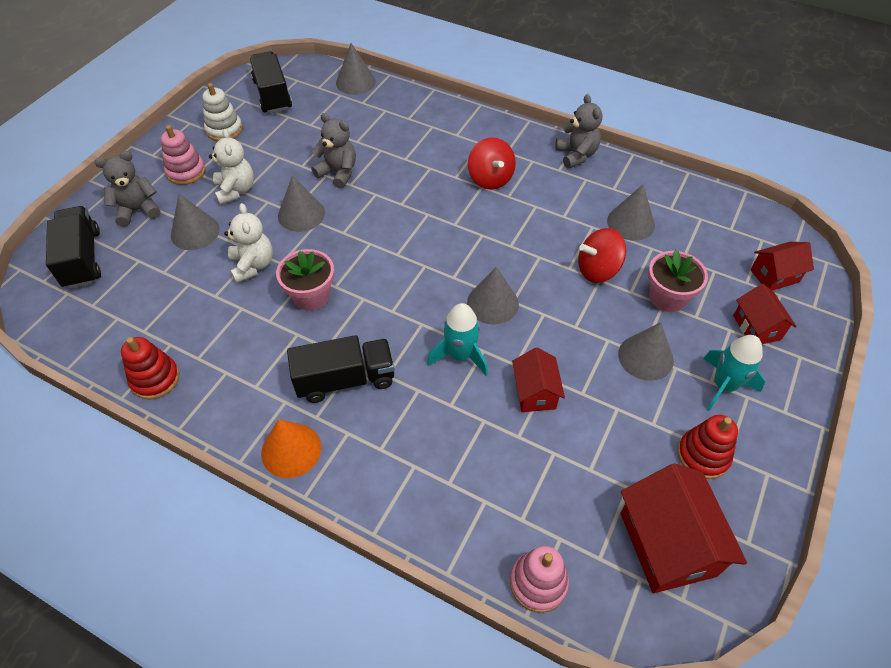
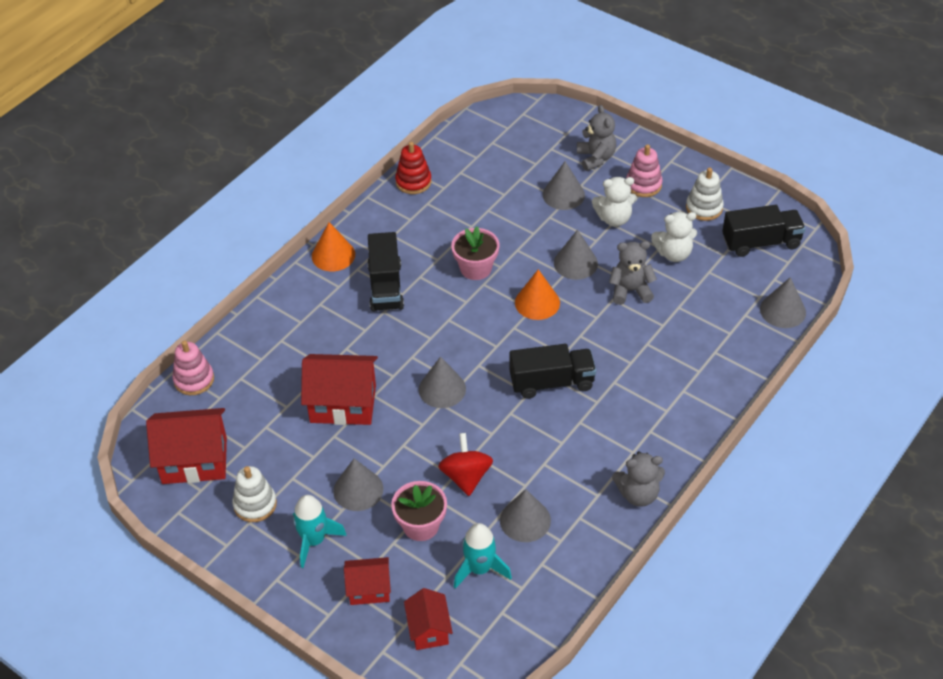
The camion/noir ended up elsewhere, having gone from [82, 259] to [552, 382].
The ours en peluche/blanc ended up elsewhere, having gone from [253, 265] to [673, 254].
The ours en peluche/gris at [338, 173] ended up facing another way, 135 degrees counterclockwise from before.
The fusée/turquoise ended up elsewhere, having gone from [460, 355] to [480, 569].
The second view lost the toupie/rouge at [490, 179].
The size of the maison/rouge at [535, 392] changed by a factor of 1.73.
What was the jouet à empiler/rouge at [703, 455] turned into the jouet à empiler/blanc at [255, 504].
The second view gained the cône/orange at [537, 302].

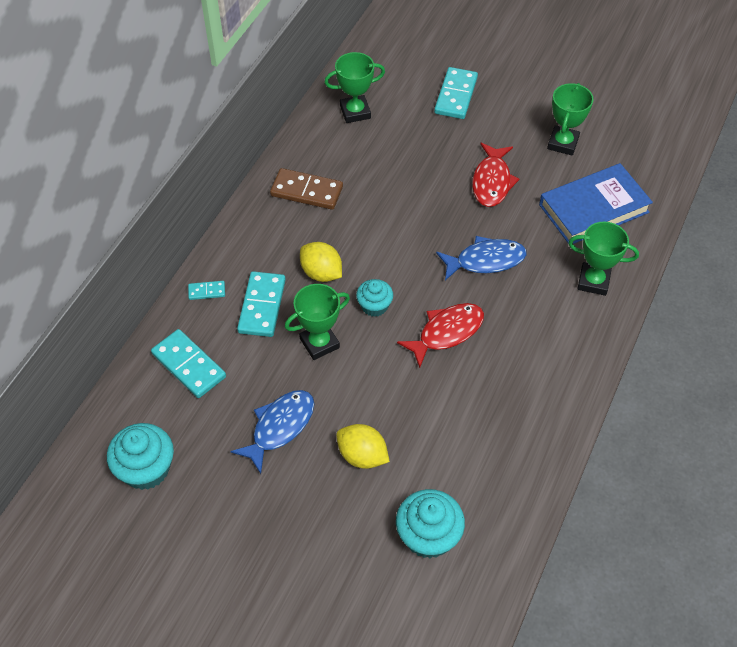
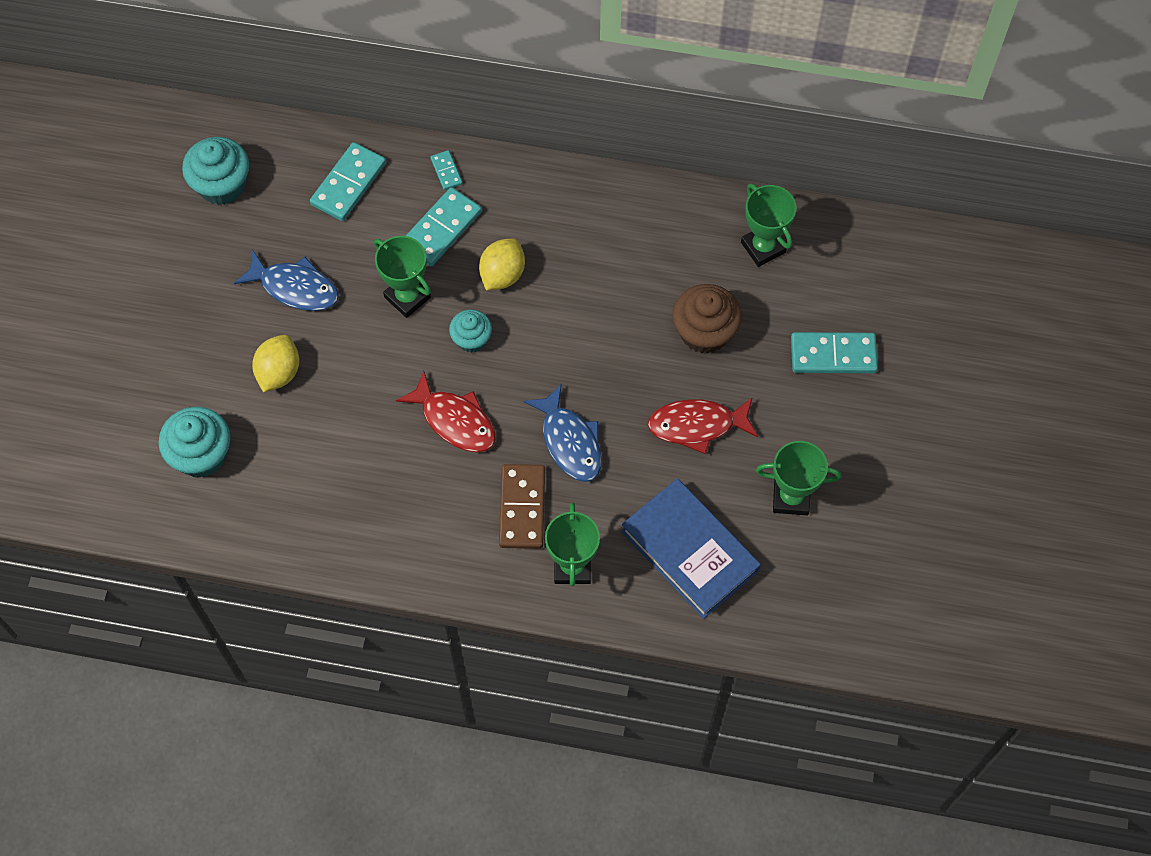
The domino/turquoise at [262, 306] ended up facing another way, 45 degrees counterclockwise from before.
The domino/marron ended up elsewhere, having gone from [306, 191] to [522, 508].
The second view gained the muffin/marron at [704, 332].

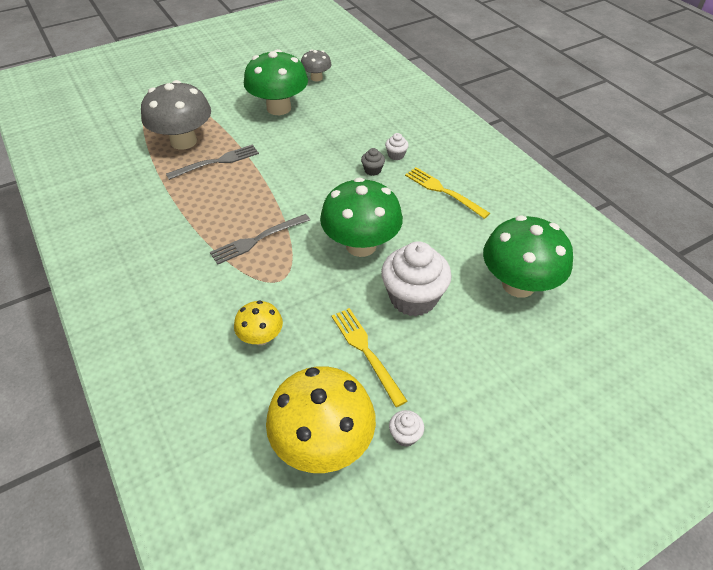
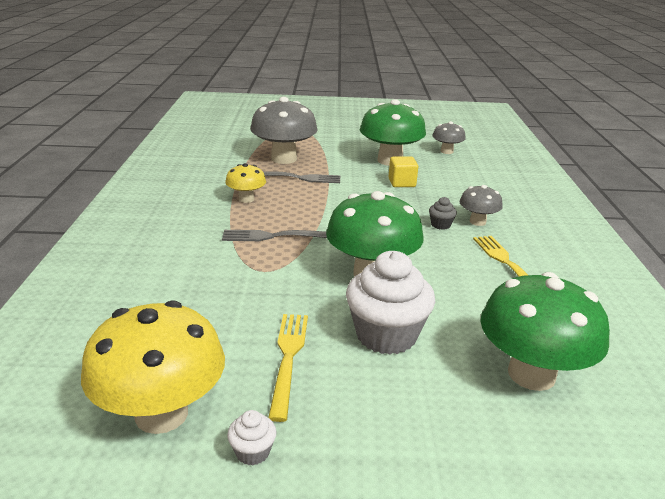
The champignon/jaune ended up elsewhere, having gone from [261, 337] to [246, 199].
Where the muffin/blanc stood at [396, 155], the champignon/gris came to stand at [477, 222].
The second view gained the cube/jaune at [402, 183].

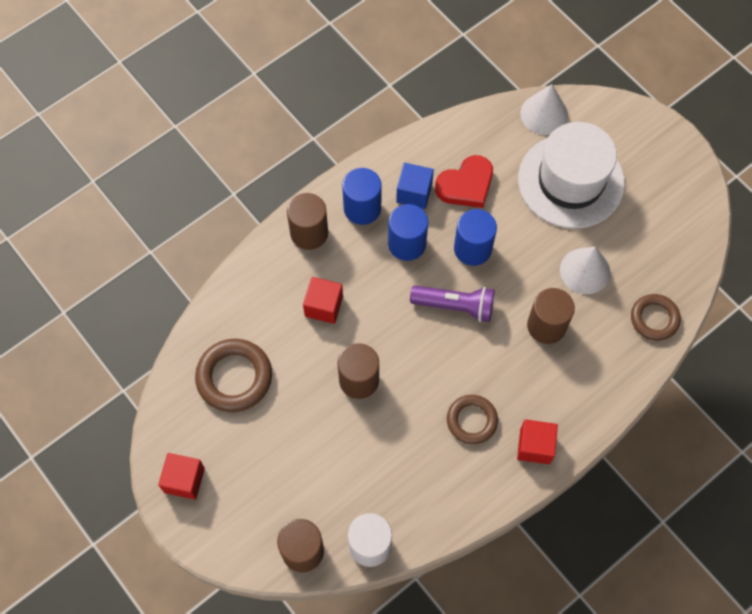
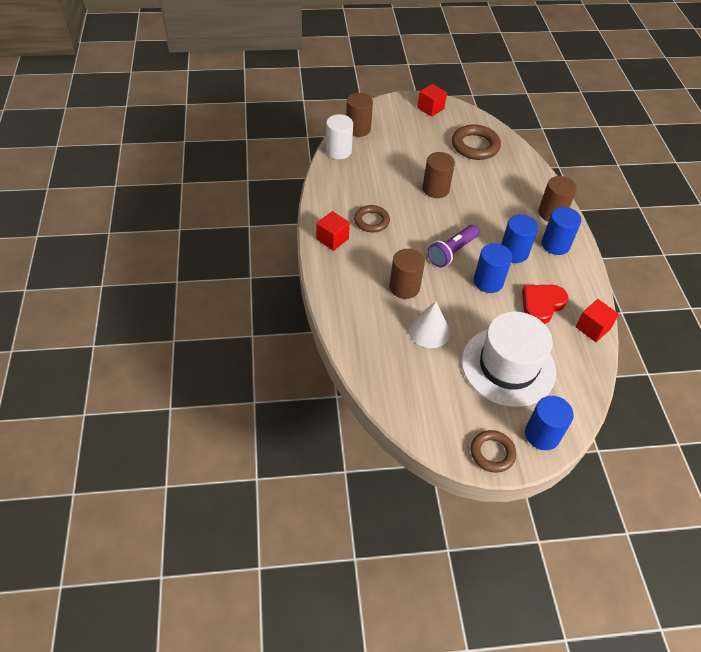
The cube/rouge ended up elsewhere, having gone from [324, 306] to [592, 328].
The second view lost the cube/bleu at [414, 193].
The cœur/rouge at [466, 185] ended up facing another way, 45 degrees clockwise from before.
The second view lost the cône/blanc at [544, 114].
The anneau/marron ended up elsewhere, having gone from [654, 319] to [492, 453].
The second view gained the cylindre/bleu at [542, 435].

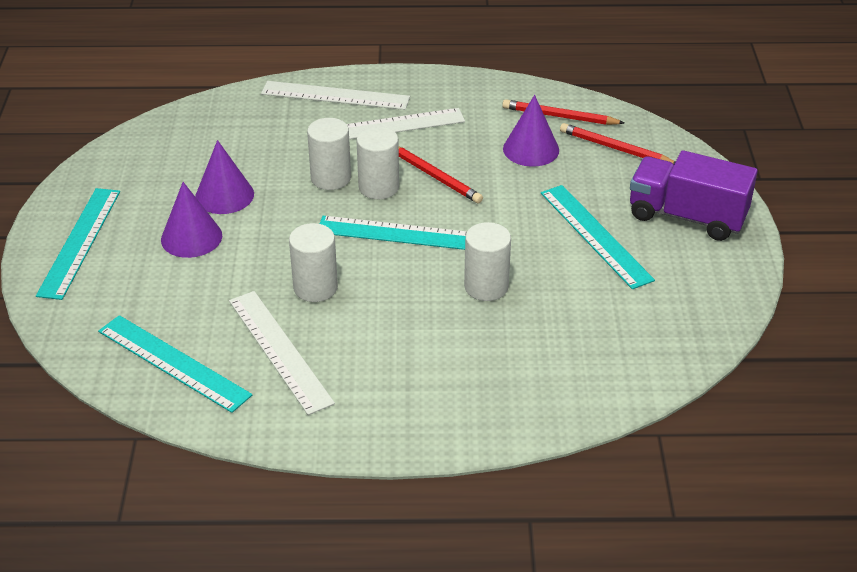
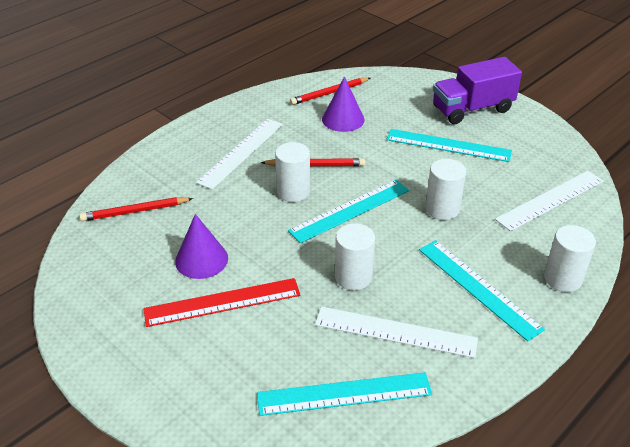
The règle/turquoise ended up elsewhere, having gone from [80, 242] to [478, 288].
Where the cône/violet stood at [191, 237], the règle/rouge came to stand at [222, 302].
The règle/blanc ended up elsewhere, having gone from [335, 95] to [550, 200].
The cylindre/blanc ended up elsewhere, having gone from [331, 178] to [562, 278].
The crayon/rouge ended up elsewhere, having gone from [615, 148] to [135, 211].

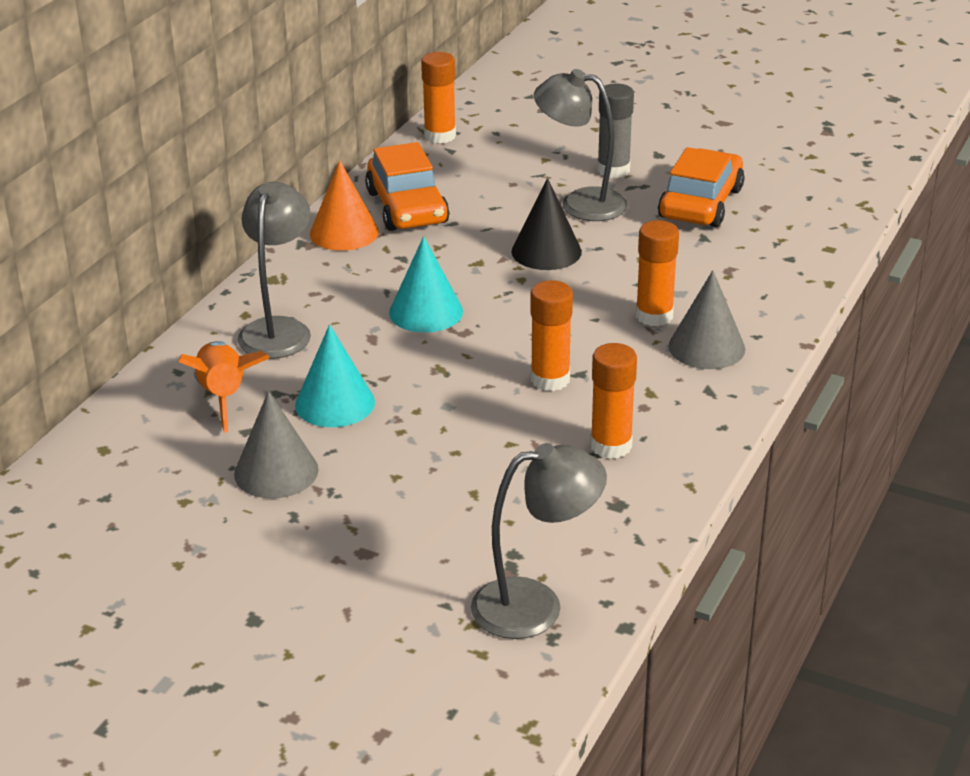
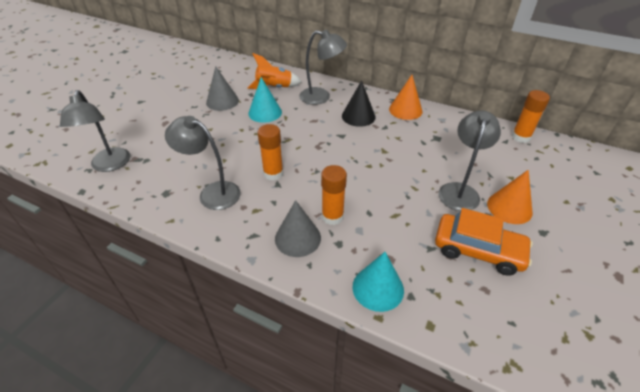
The second view lost the voiture/orange at [407, 207].
The cône/turquoise ended up elsewhere, having gone from [426, 312] to [378, 288].
The cône/noir ended up elsewhere, having gone from [546, 251] to [358, 116].
Where the bâton de colle/orange stood at [611, 446], the lampe/gris came to stand at [212, 193].
Where the bâton de colle/gris stood at [613, 170], the cône/orange came to stand at [509, 207].

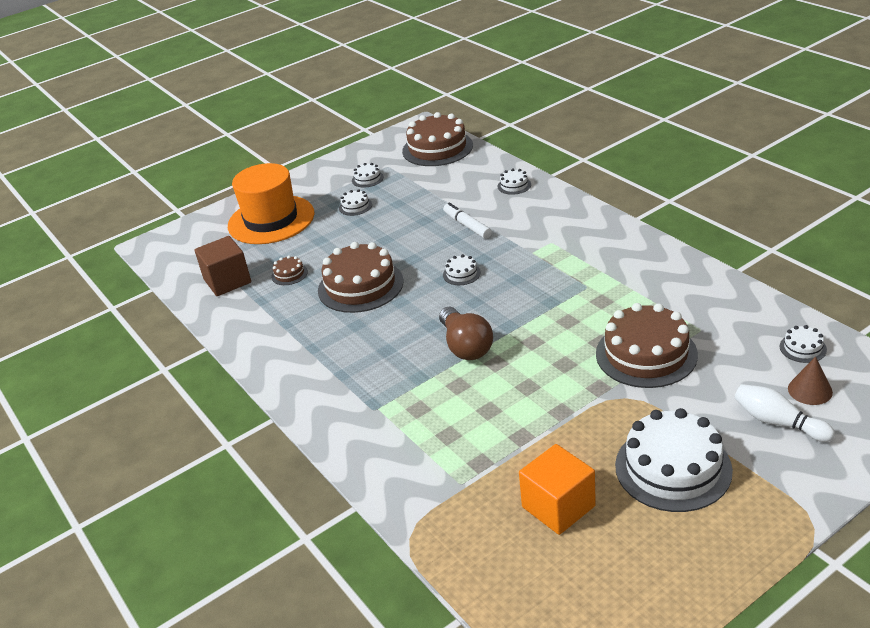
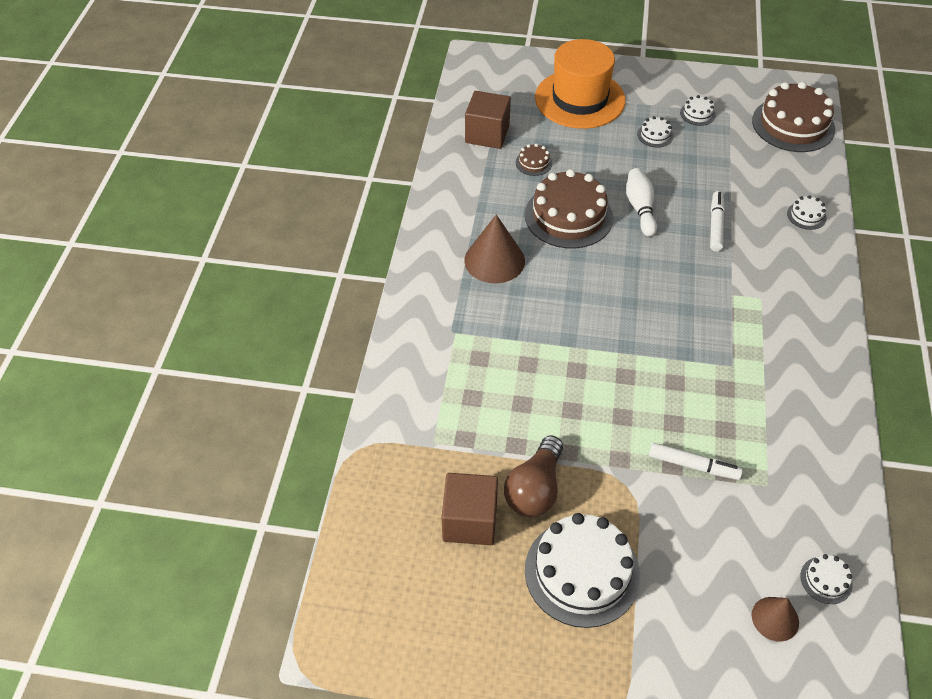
The ampoule/marron ended up elsewhere, having gone from [465, 346] to [535, 489].
The second view lost the gâteau/blanc at [461, 274].
What was the cube/orange at [558, 506] turned into the cube/marron at [470, 521].
Where the gâteau/marron stood at [646, 354], the feutre/blanc came to stand at [693, 465].
The quille/blanc ended up elsewhere, having gone from [778, 422] to [640, 208].
The second view gained the cône/marron at [494, 260].

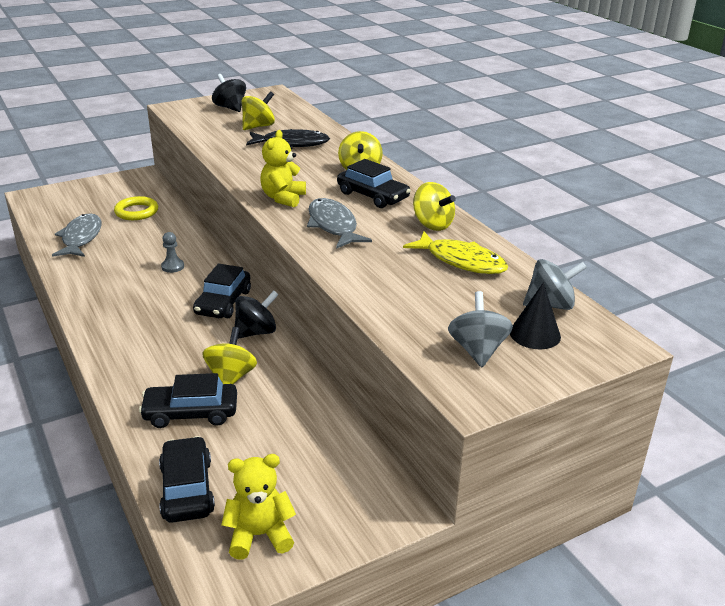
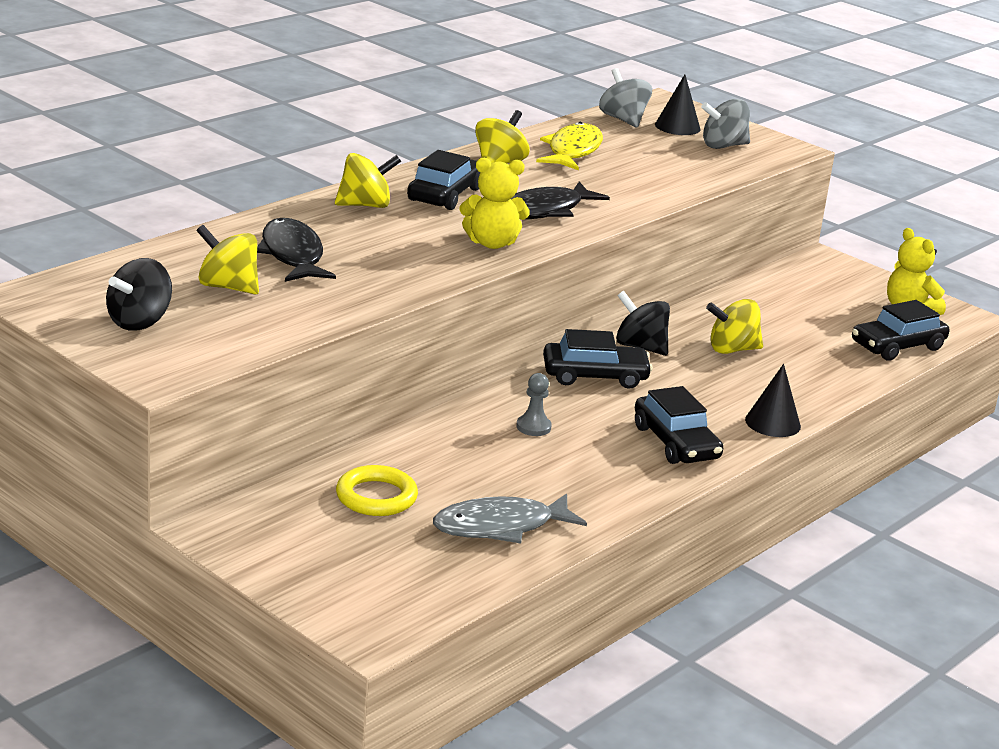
The voiture/noir ended up elsewhere, having gone from [191, 413] to [675, 442].
What was the poisson/gris at [333, 225] turned into the poisson/noir at [544, 210].
The second view gained the cône/noir at [772, 423].

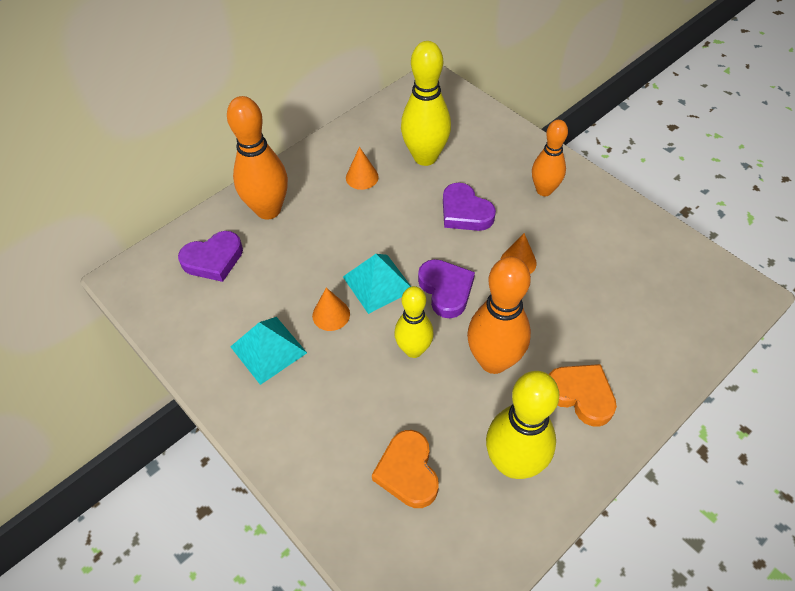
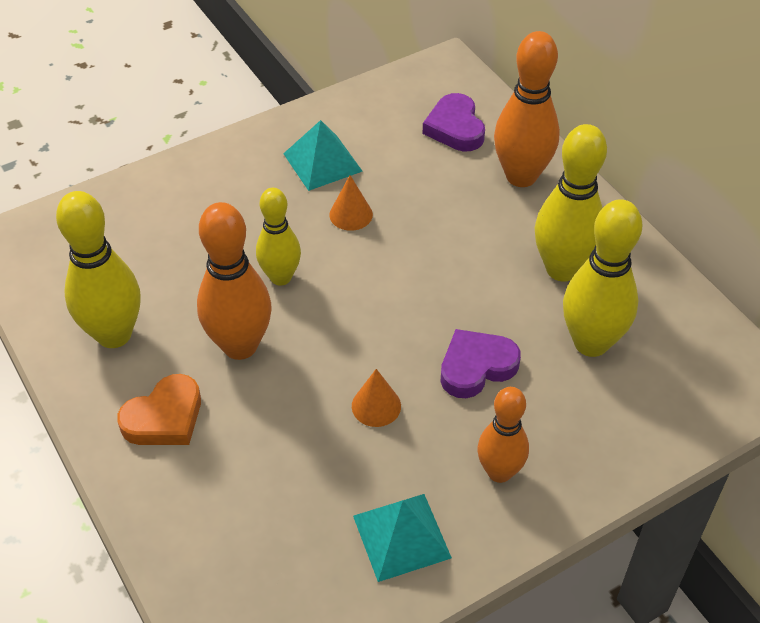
The pyramide/turquoise ended up elsewhere, having gone from [378, 283] to [401, 536].
Where the cône/orange stood at [362, 177], the quille/jaune came to stand at [562, 269].
The second view lost the cœur/orange at [408, 472].
The second view lost the cœur/violet at [446, 290].

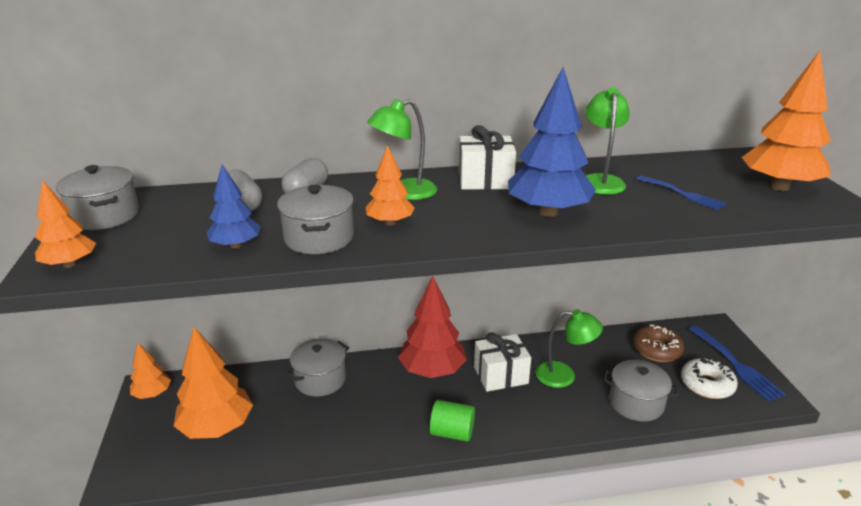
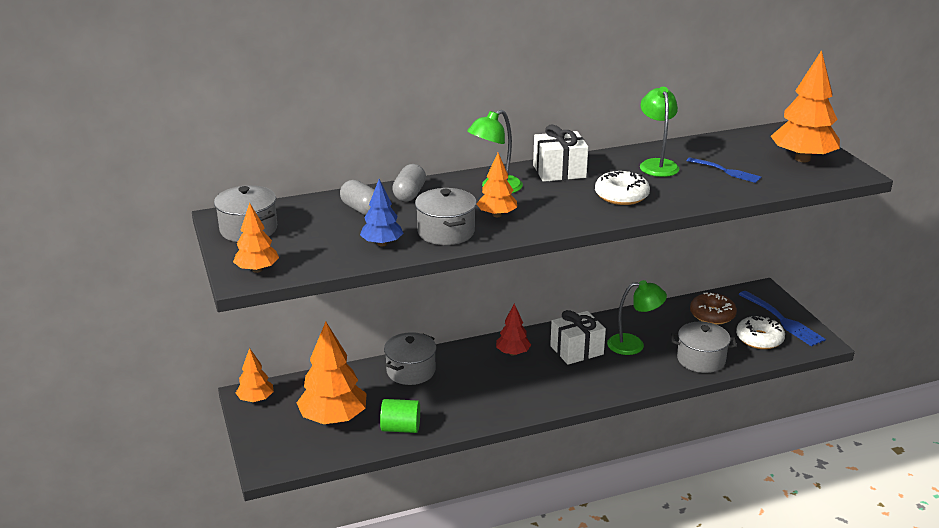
The size of the arbre/rouge at [432, 370] changed by a factor of 0.55.
The cylindre/vert ended up elsewhere, having gone from [452, 432] to [401, 428].
Where the arbre/bleu stood at [547, 212], the beignet/blanc came to stand at [621, 196].

